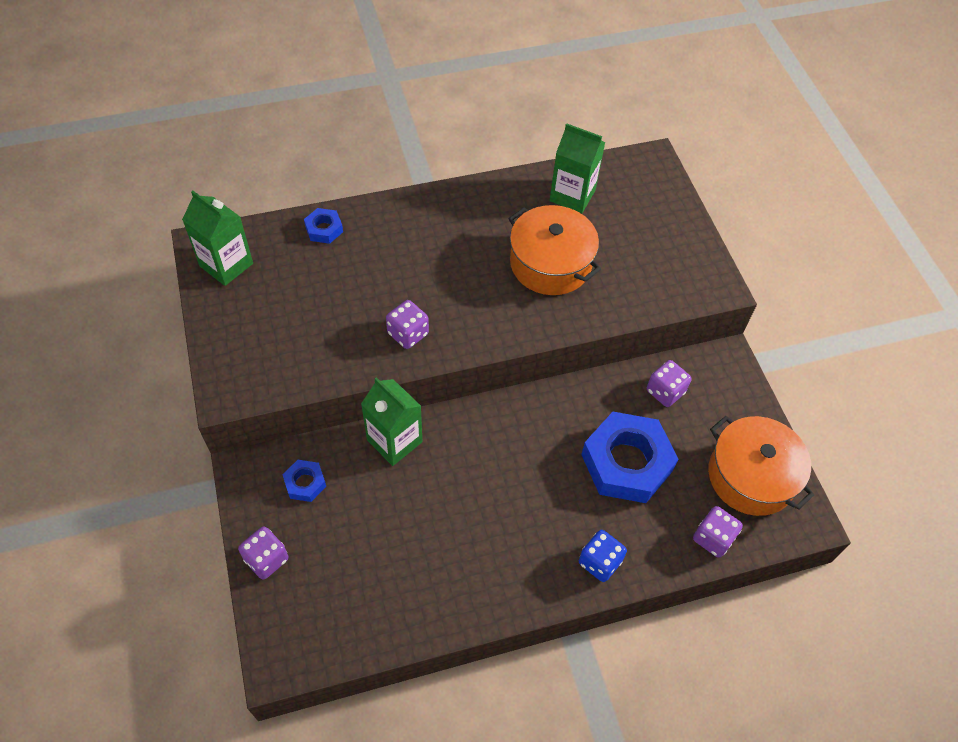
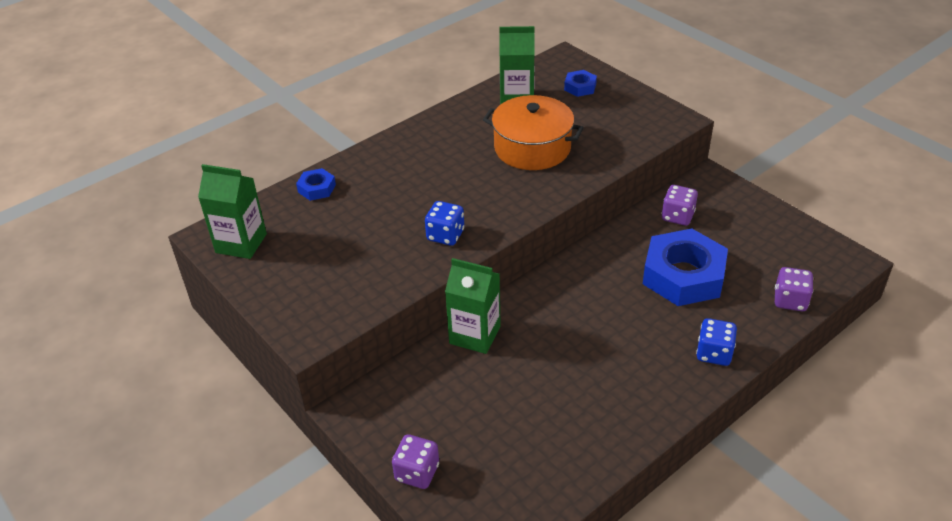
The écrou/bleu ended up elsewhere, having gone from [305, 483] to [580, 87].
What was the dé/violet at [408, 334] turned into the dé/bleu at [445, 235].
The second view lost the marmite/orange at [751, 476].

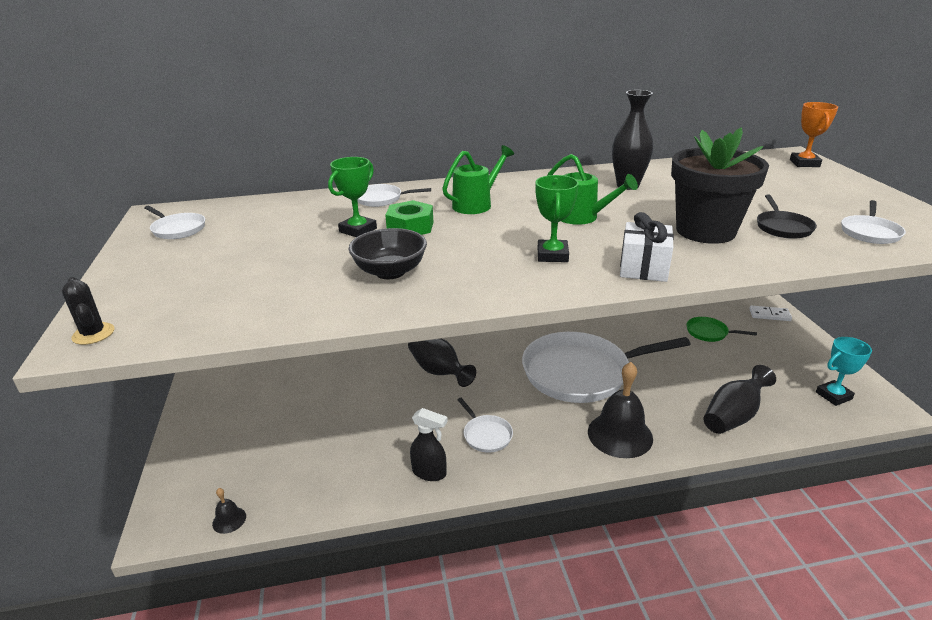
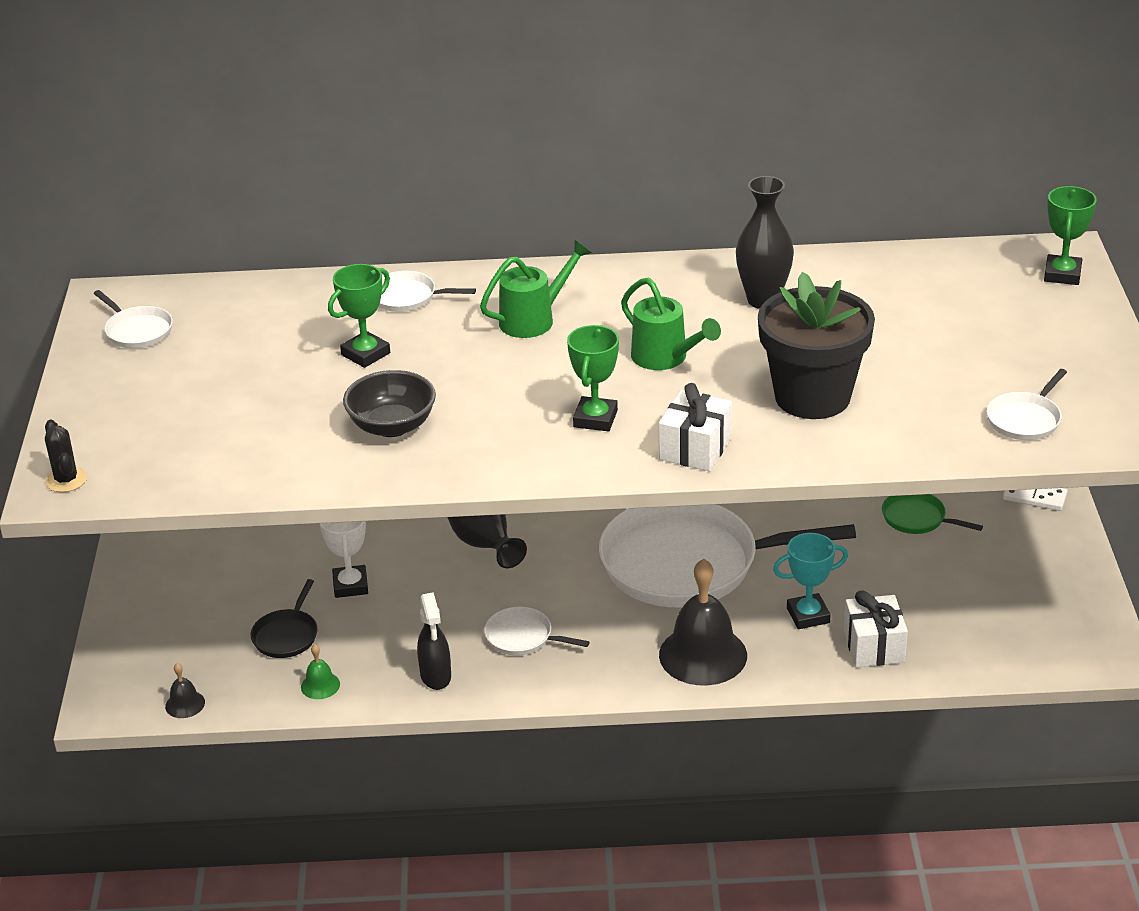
The second view lost the écrou/vert at [410, 227].
The vaporisateur/noir at [429, 473] ended up facing another way, 45 degrees clockwise from before.
The poêle/blanc at [486, 435] ended up facing another way, 135 degrees clockwise from before.
Where the vase/noir stood at [733, 416], the cadeau/blanc came to stand at [873, 646].
The poêle/noir ended up elsewhere, having gone from [782, 227] to [286, 635].
What was the trophée/orange at [804, 163] turned into the trophée/vert at [1062, 274].
The trophée/turquoise ended up elsewhere, having gone from [833, 395] to [808, 615].
The second view gained the cloche/vert at [320, 685].
The second view gained the trophée/blanc at [350, 585].

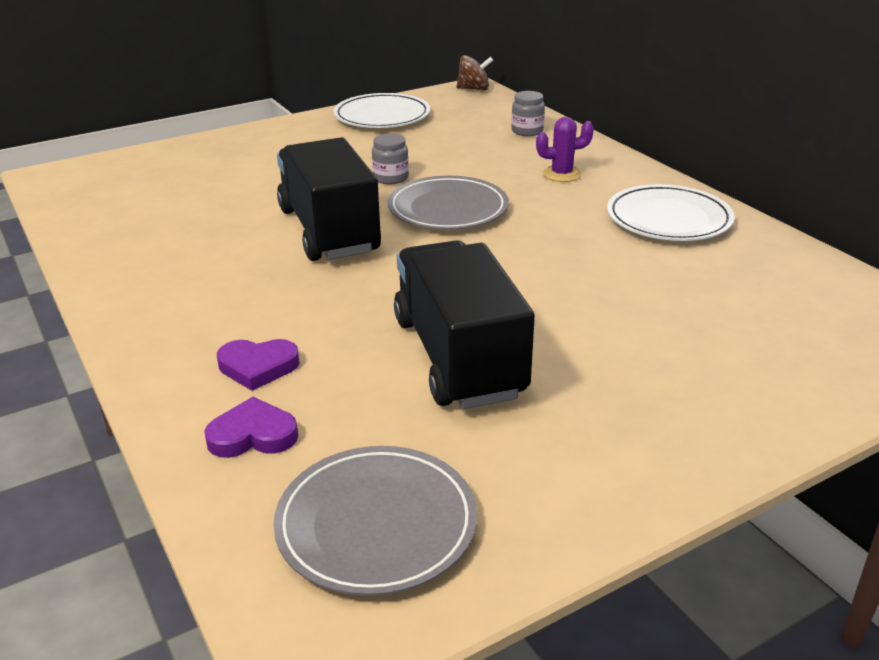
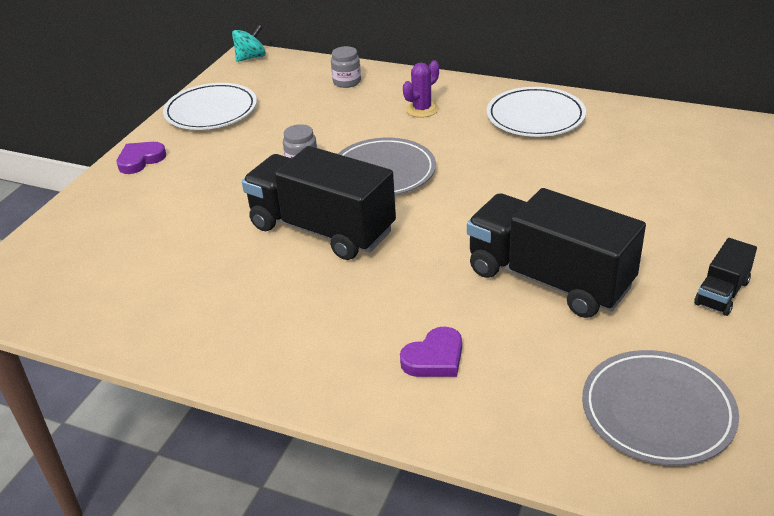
The cœur/violet ended up elsewhere, having gone from [253, 435] to [140, 160].
What was the toupie/marron at [474, 89] turned into the toupie/turquoise at [251, 57].
The second view gained the camion/noir at [722, 293].

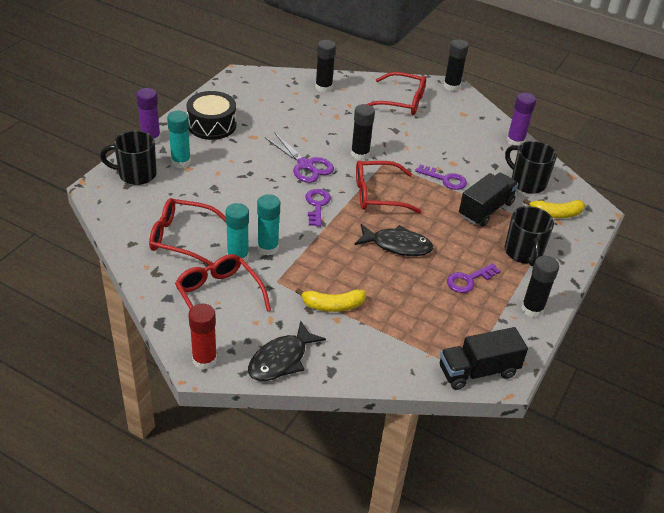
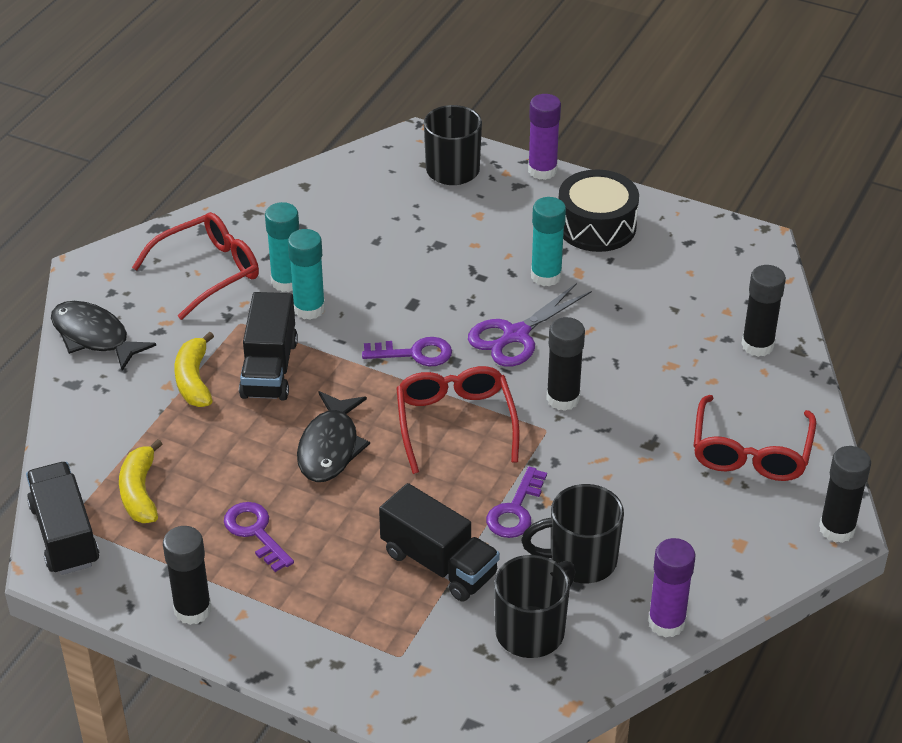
The second view lost the lunettes/rouge at [182, 238].
The bâton de colle/turquoise ended up elsewhere, having gone from [181, 162] to [546, 276].
The second view lost the bâton de colle/rouge at [204, 359].
The tasse/noir ended up elsewhere, having gone from [523, 252] to [581, 560].
The banane/jaune ended up elsewhere, having gone from [555, 214] to [140, 492].
The second view gained the camion/noir at [269, 369].

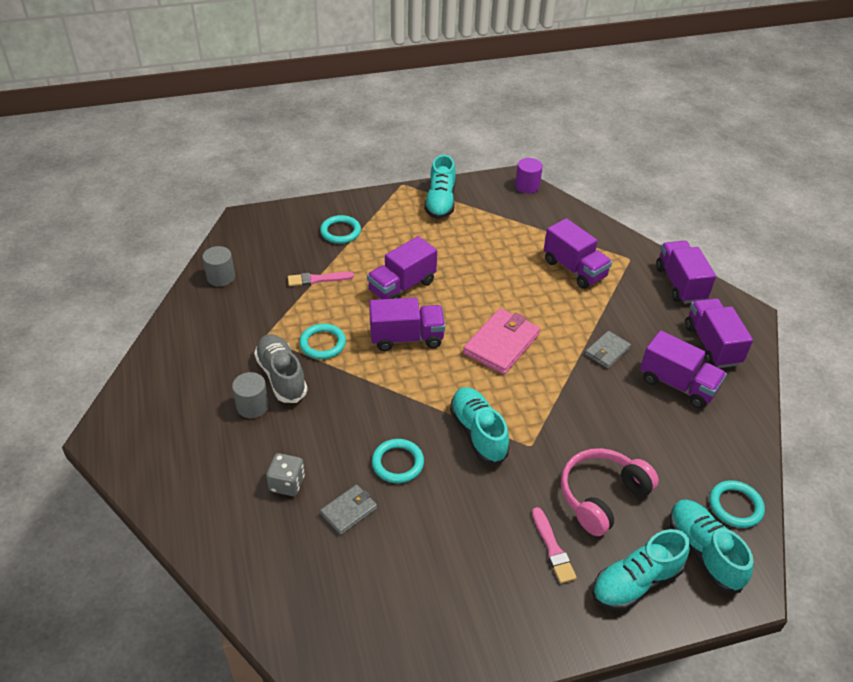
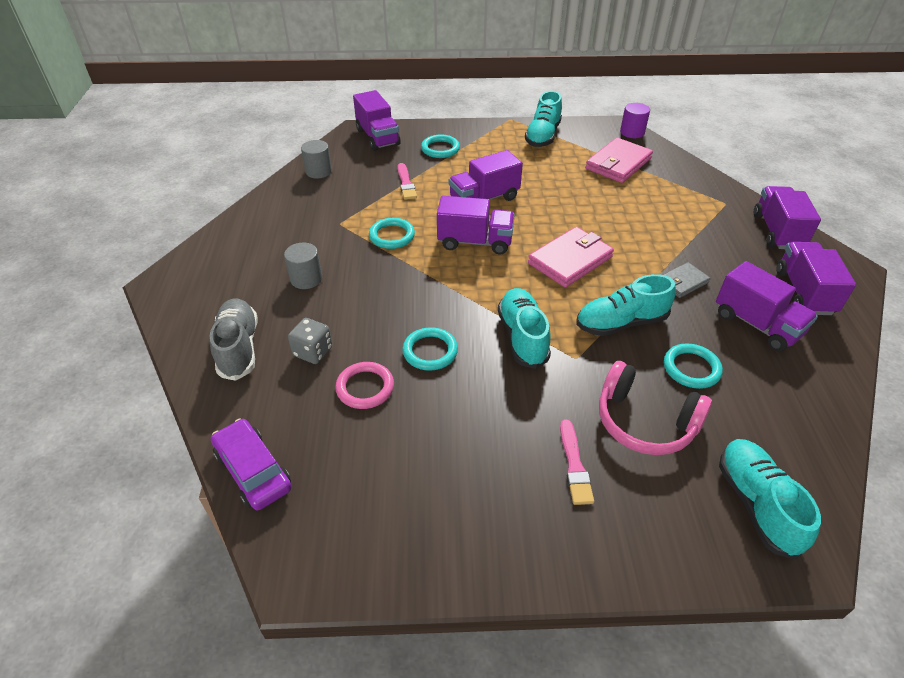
The chaussure/gris ended up elsewhere, having gone from [281, 376] to [239, 348].
The pinceau/rose at [318, 279] ended up facing another way, 105 degrees counterclockwise from before.
Where the portefeuille/gris stood at [349, 511], the anneau/rose came to stand at [365, 388].
The camion/violet ended up elsewhere, having gone from [574, 269] to [378, 137].
The casque audio/rose at [602, 496] ended up facing another way, 120 degrees counterclockwise from before.
The chaussure/turquoise ended up elsewhere, having gone from [636, 582] to [621, 323].
The anneau/turquoise ended up elsewhere, having gone from [735, 506] to [691, 368].
The second view gained the voiture/violet at [253, 470].
The second view gained the portefeuille/rose at [618, 164].

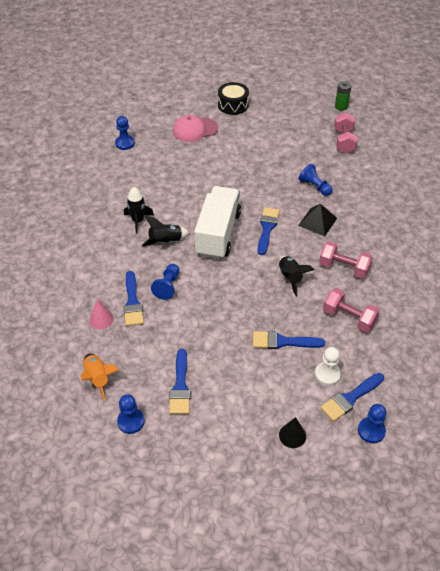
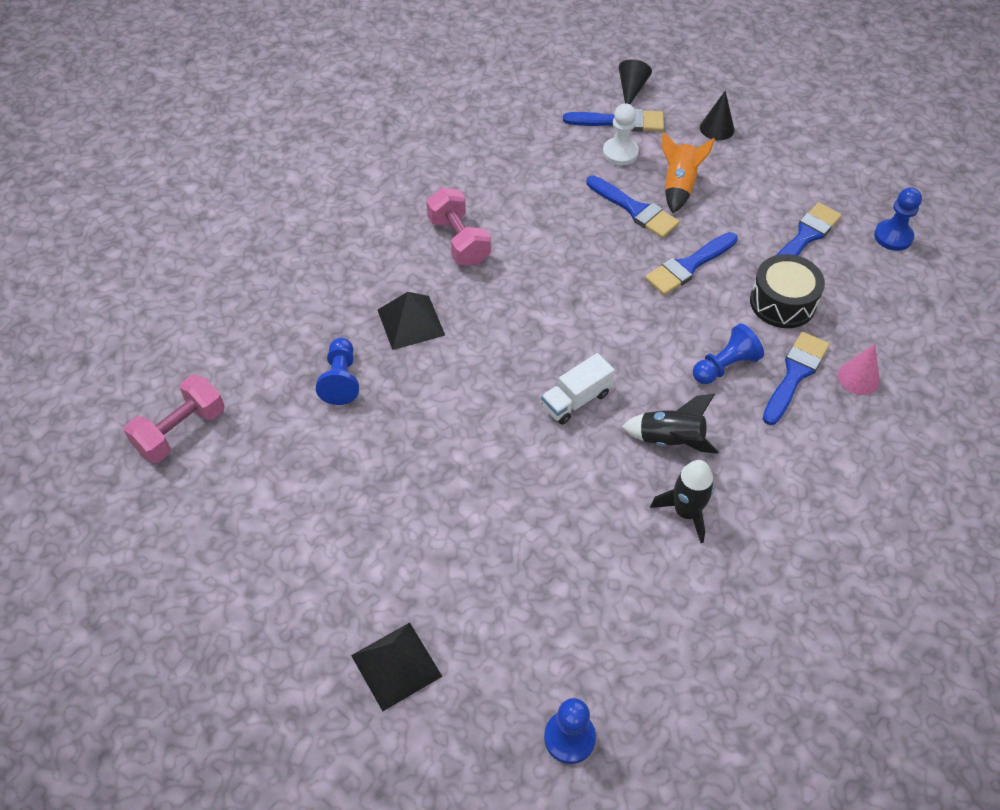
The fusée/orange ended up elsewhere, having gone from [98, 378] to [679, 186].
Where the casquette/rose stood at [195, 130], the pyramide/noir came to stand at [396, 666].
The size of the camion/blanc at [218, 234] changed by a factor of 0.48.
The tambour/noir ended up elsewhere, having gone from [233, 105] to [782, 302].
The pinceau/bleu ended up elsewhere, having gone from [267, 228] to [688, 266].
The second view lost the fusée/noir at [290, 278].
The second view lost the haltère/rose at [349, 318].
The second view lost the pile/vert at [341, 106].
Where the pion/bleu stood at [371, 431], the cône/noir came to stand at [631, 89].

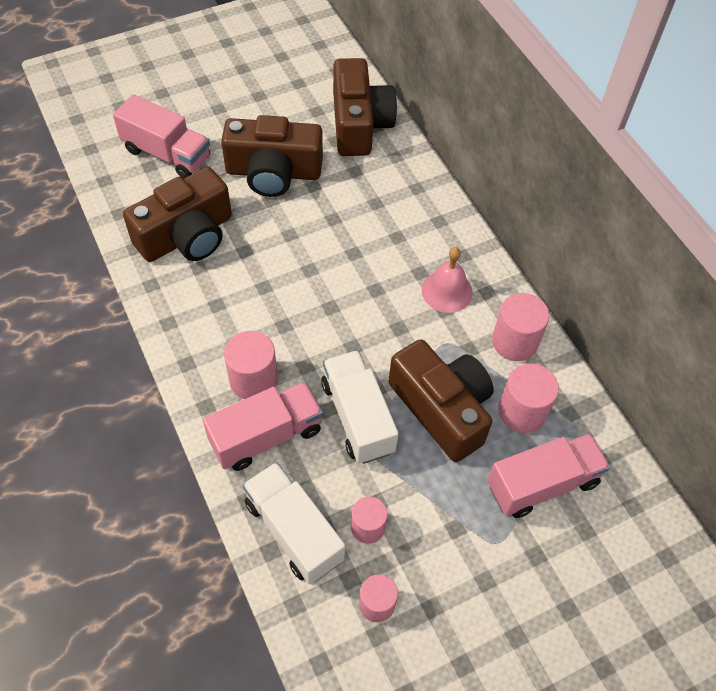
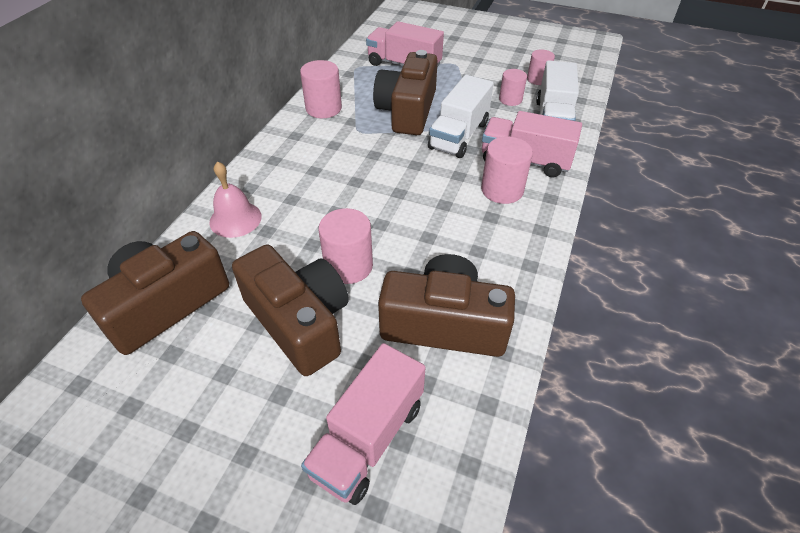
The camion/rose at [167, 154] ended up facing another way, 135 degrees counterclockwise from before.
The cloche/rose ended up elsewhere, having gone from [447, 291] to [235, 219].
The cylindre/rose ended up elsewhere, having gone from [522, 412] to [348, 266].

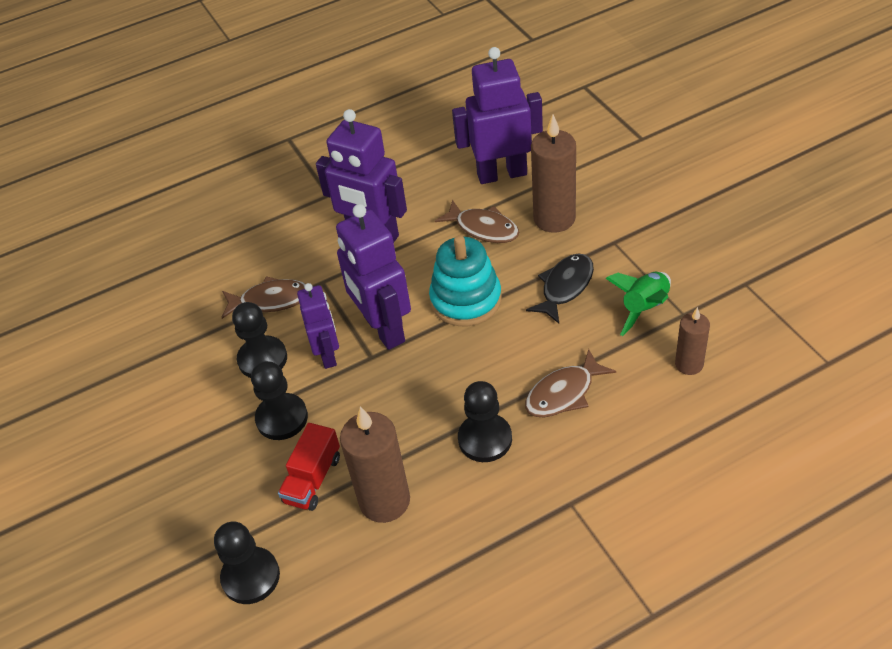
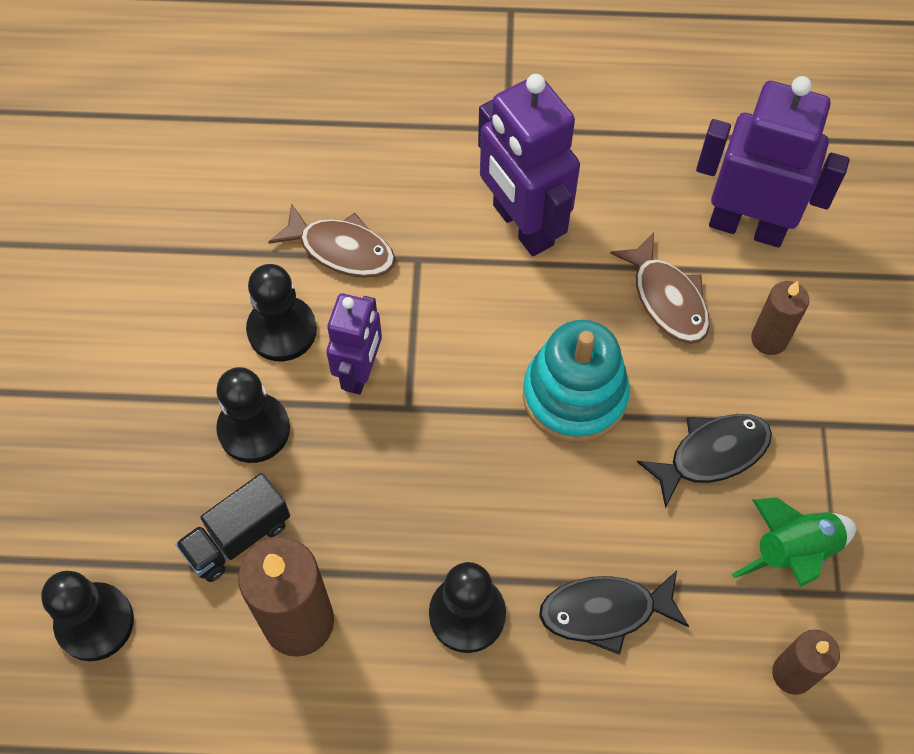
What was the camion/rouge at [313, 479] turned into the camion/noir at [238, 537].
The second view lost the robot/violet at [383, 329].
What was the poisson/marron at [563, 393] turned into the poisson/noir at [605, 612].
The size of the bougie/marron at [554, 218] changed by a factor of 0.58.

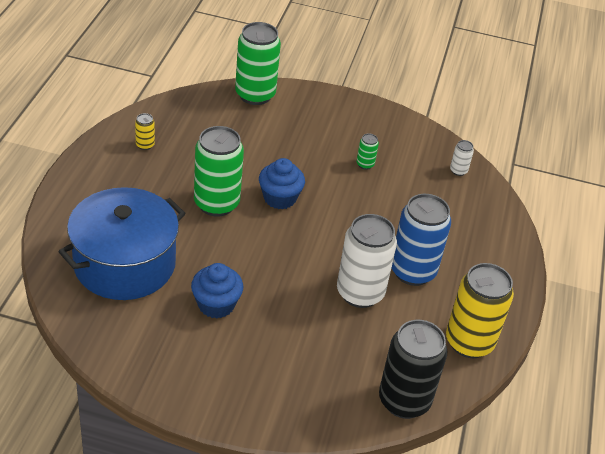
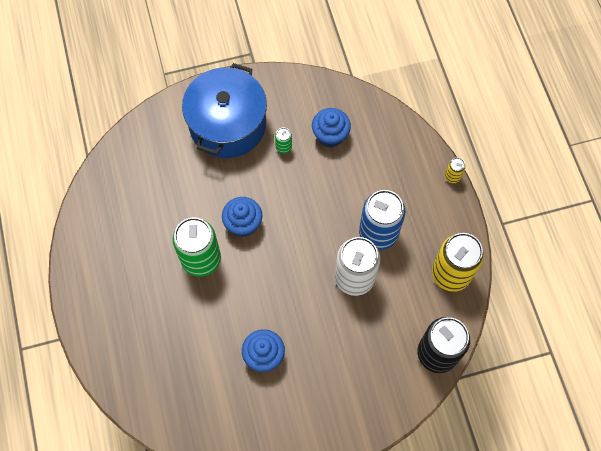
The marmite/bleu ended up elsewhere, having gone from [124, 264] to [227, 124].
The canette/jaune ended up elsewhere, having gone from [145, 145] to [452, 176].
The second view lost the canette/vert at [255, 95].
The second view lost the canette/blanc at [458, 171].
The second view gained the muffin/bleu at [330, 135].

